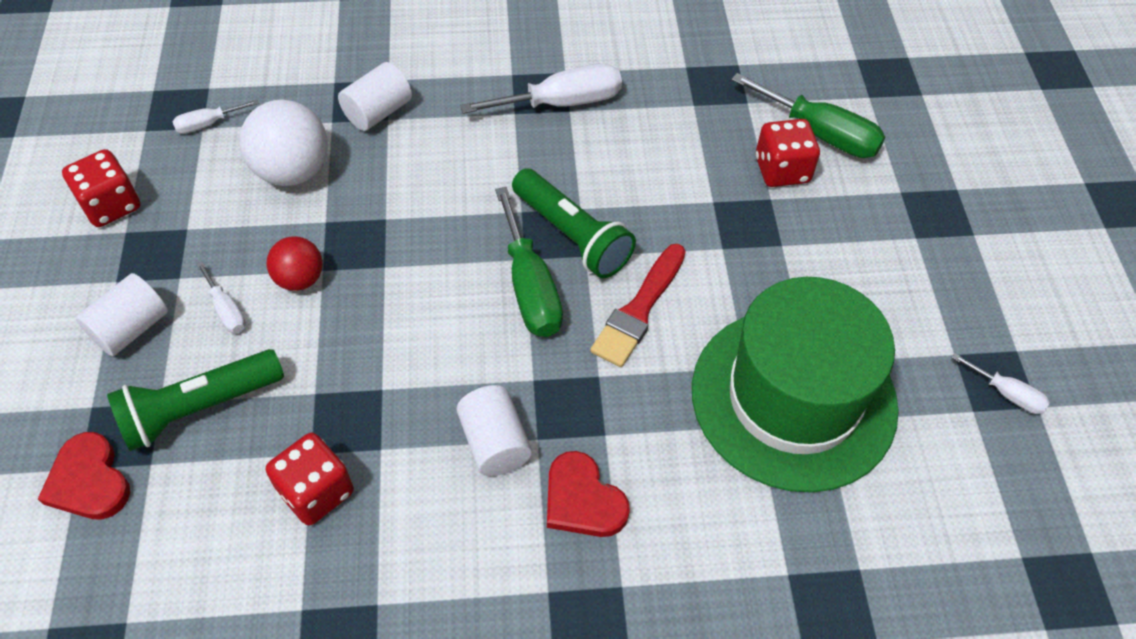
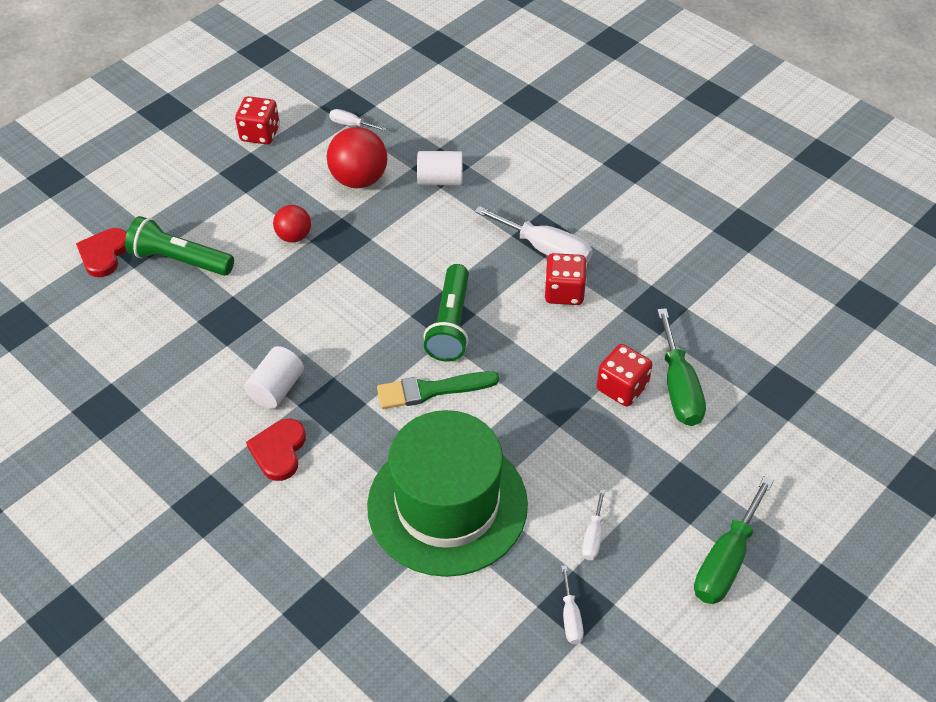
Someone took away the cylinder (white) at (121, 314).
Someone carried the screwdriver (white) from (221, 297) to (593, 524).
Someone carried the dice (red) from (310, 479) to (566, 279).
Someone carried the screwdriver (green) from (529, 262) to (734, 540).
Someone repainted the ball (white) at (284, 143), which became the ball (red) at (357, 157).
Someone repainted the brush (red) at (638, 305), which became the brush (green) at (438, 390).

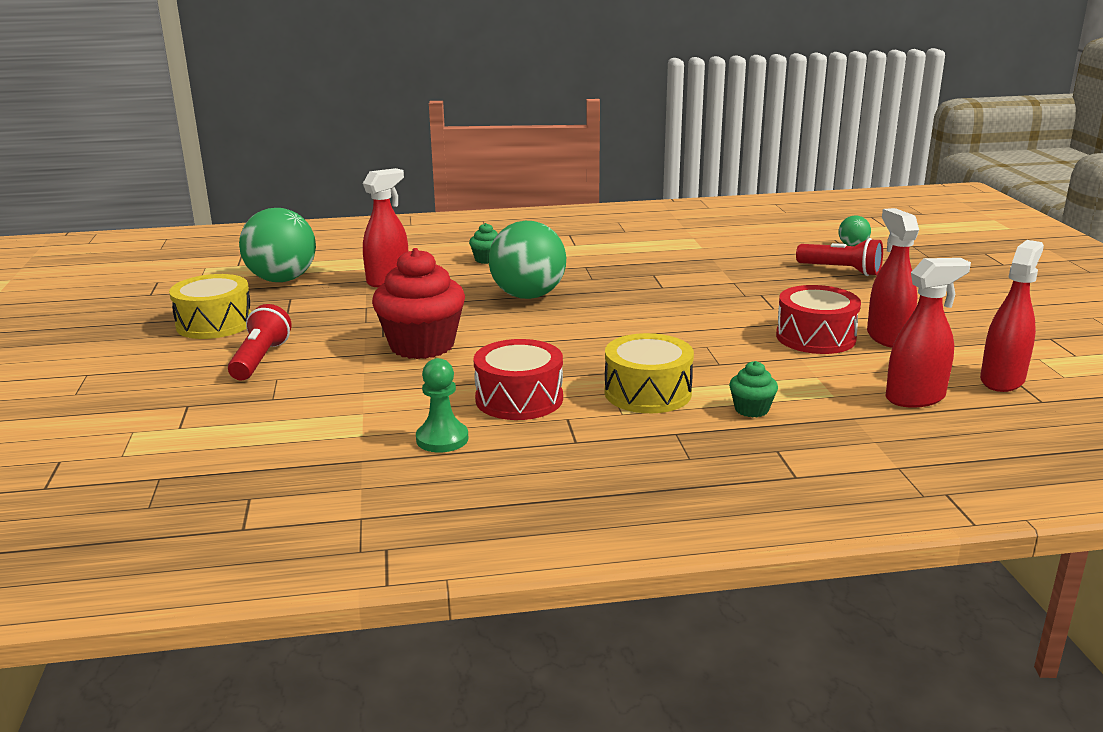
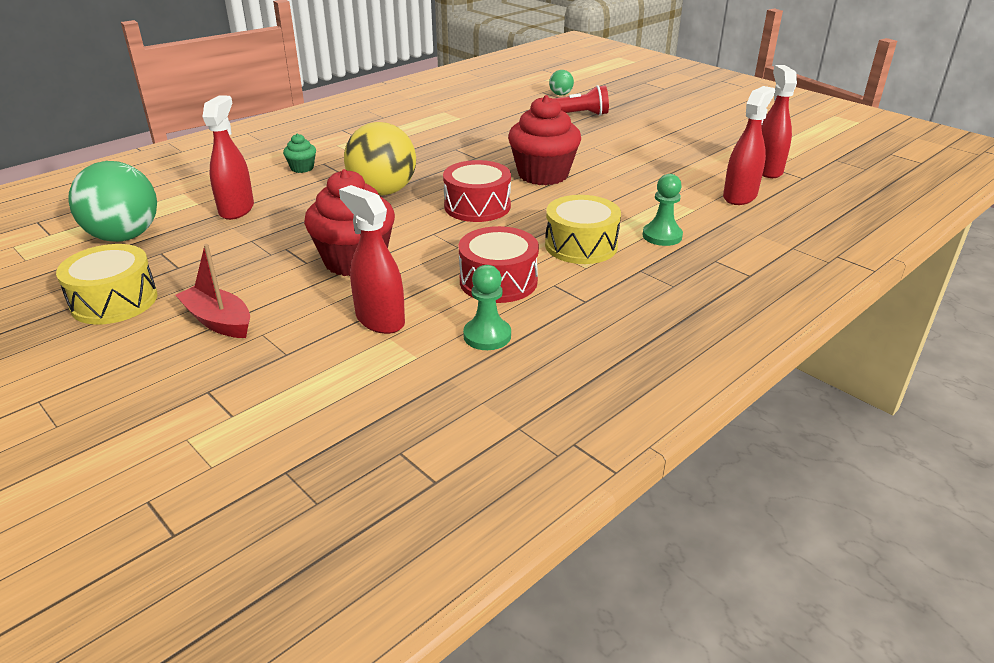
Someone put down the cupcake (red) at (544, 140).
Someone carried the drum (red) from (818, 319) to (477, 191).
Someone carried the spray bottle (red) from (893, 278) to (372, 259).
Someone swapped the flashlight (red) at (260, 342) for the boat (red) at (212, 291).
Someone swapped the cupcake (green) at (753, 389) for the pawn (green) at (663, 210).
Someone repainted the ball (green) at (527, 260), which became the ball (yellow) at (380, 158).

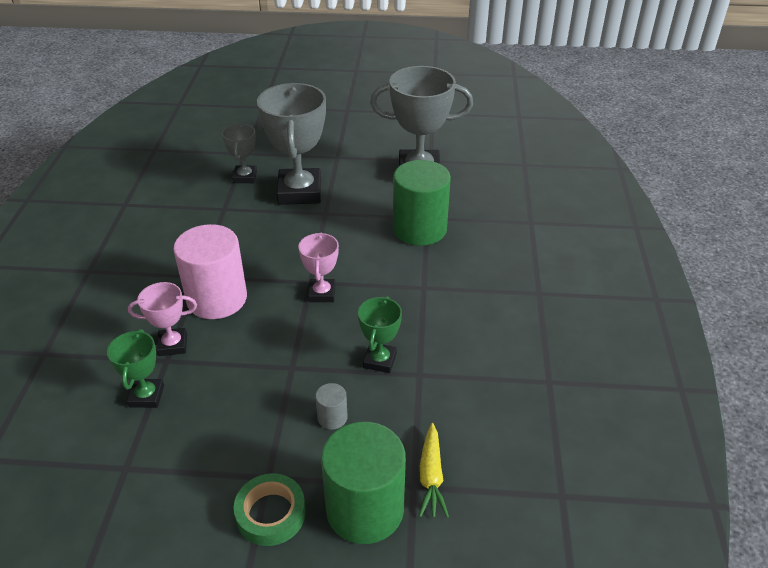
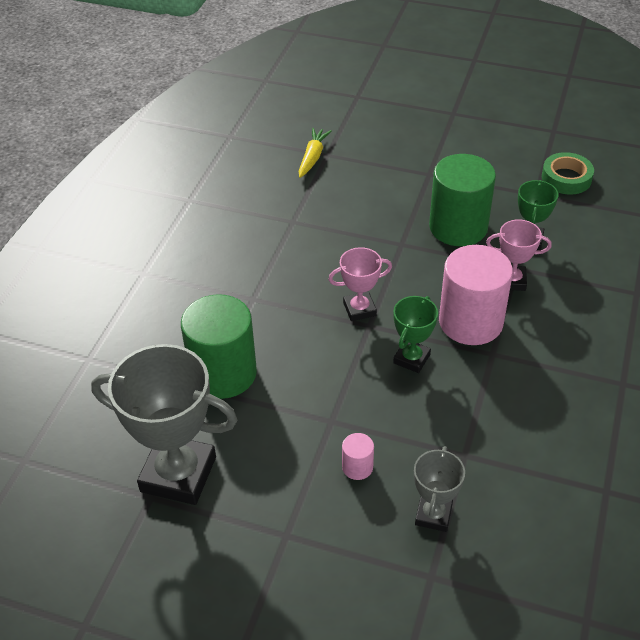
Someone took away the cylinder (grey) at (331, 406).
Someone carried the tape (green) from (270, 509) to (568, 173).
Someone carried the cylinder (green) from (363, 483) to (462, 200).
Someone carried the trophy (green) from (380, 334) to (415, 334).
Someone swapped the trophy (grey) at (291, 144) for the cylinder (pink) at (358, 456).
Someone rotated the trophy (pink) at (318, 267) by 60 degrees clockwise.

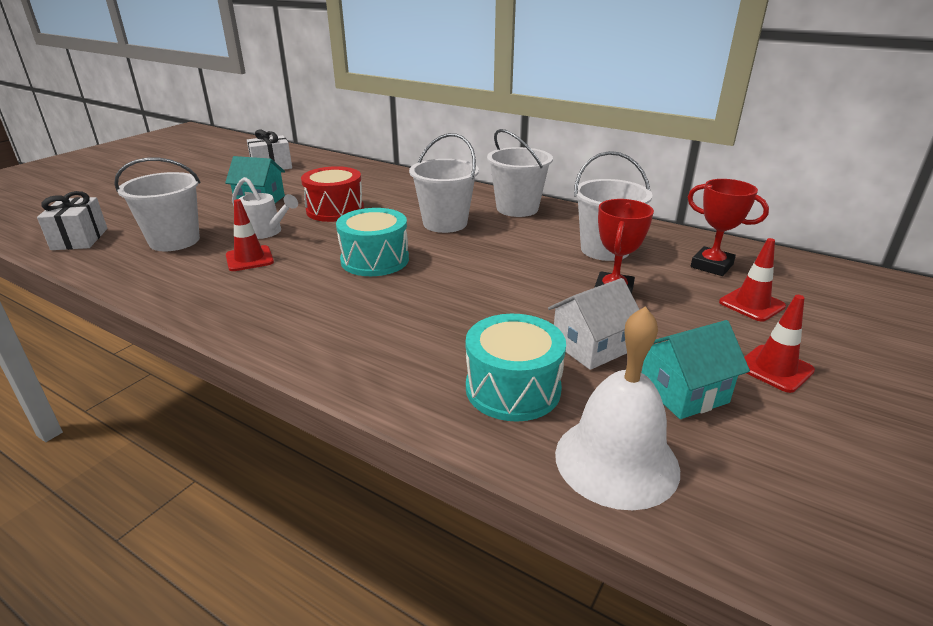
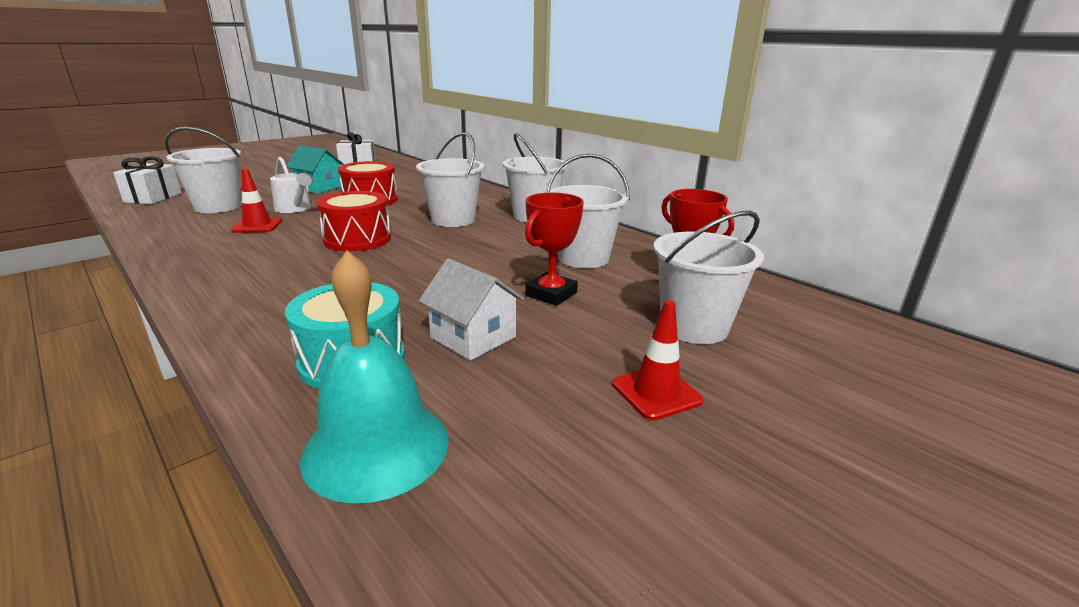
Someone took away the house (turquoise) at (695, 369).
Someone swapped the traffic cone (red) at (752, 280) for the bucket (white) at (708, 277).
Someone repainted the drum (turquoise) at (372, 242), which became the drum (red) at (353, 221).
Someone repainted the bell (white) at (617, 408), which became the bell (turquoise) at (374, 377).
Someone rotated the house (white) at (594, 324) by 60 degrees clockwise.

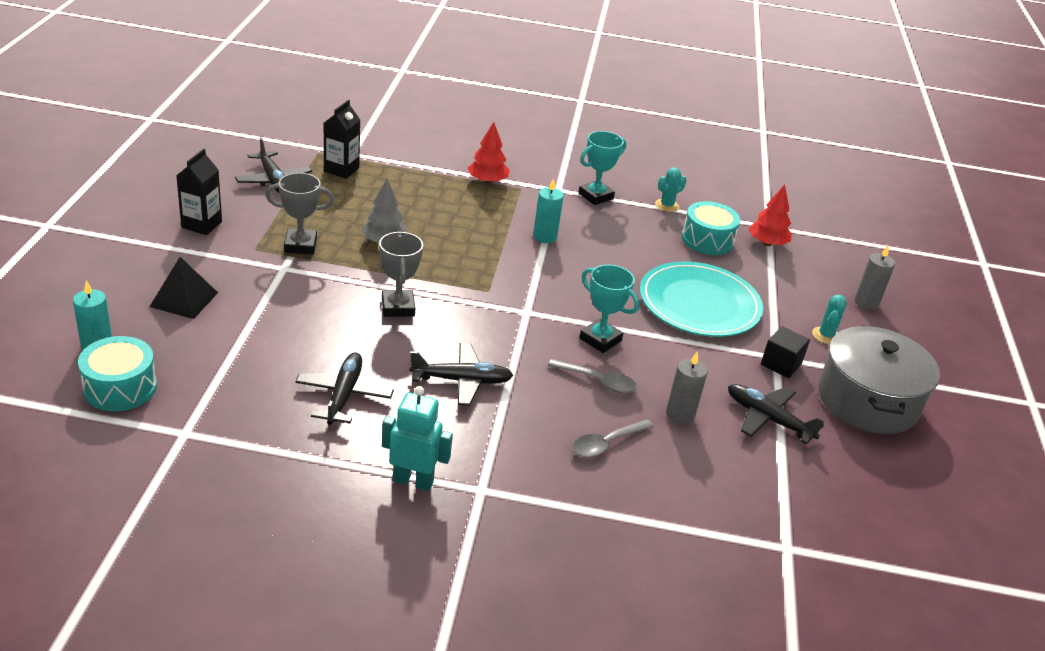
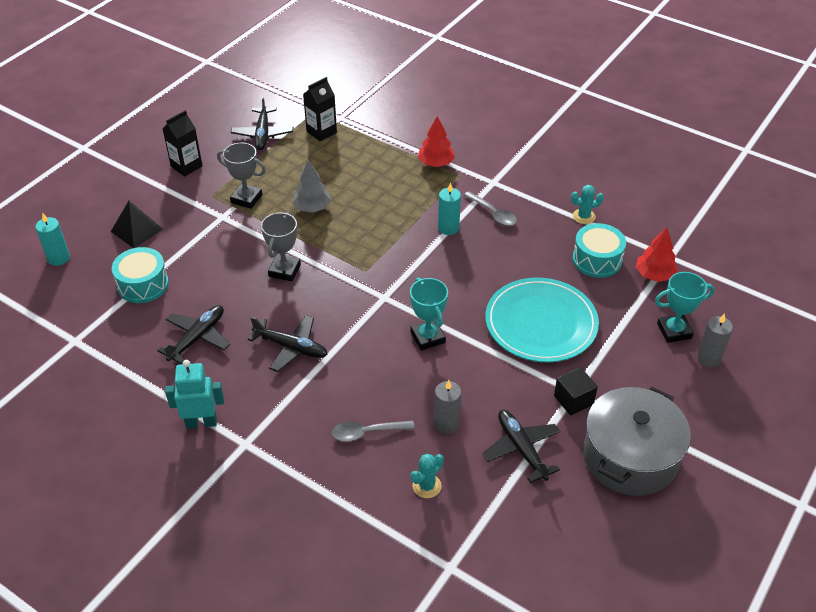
Someone carried the drum (turquoise) from (117, 373) to (140, 275).
Someone carried the spoon (grey) from (592, 376) to (490, 208).
Someone carried the trophy (turquoise) from (602, 168) to (685, 307).
Someone carried the cactus (turquoise) from (829, 319) to (427, 476).
Someone rotated the robot (turquoise) at (417, 438) by 45 degrees counterclockwise.

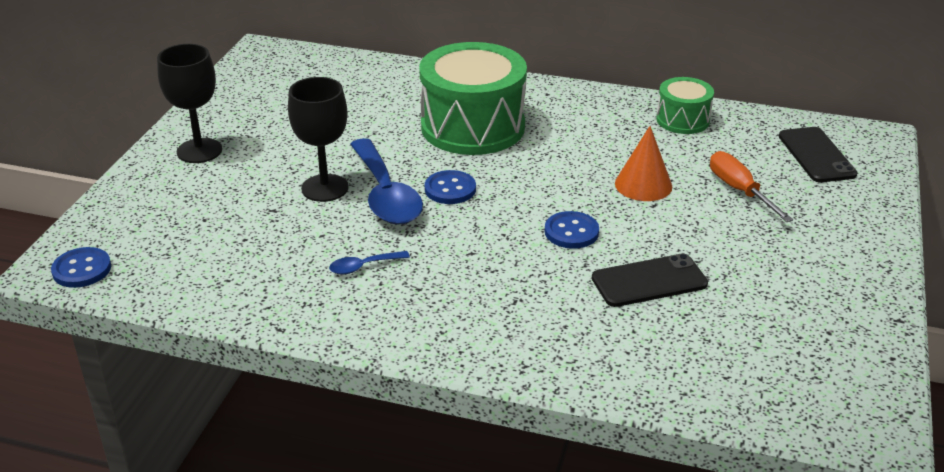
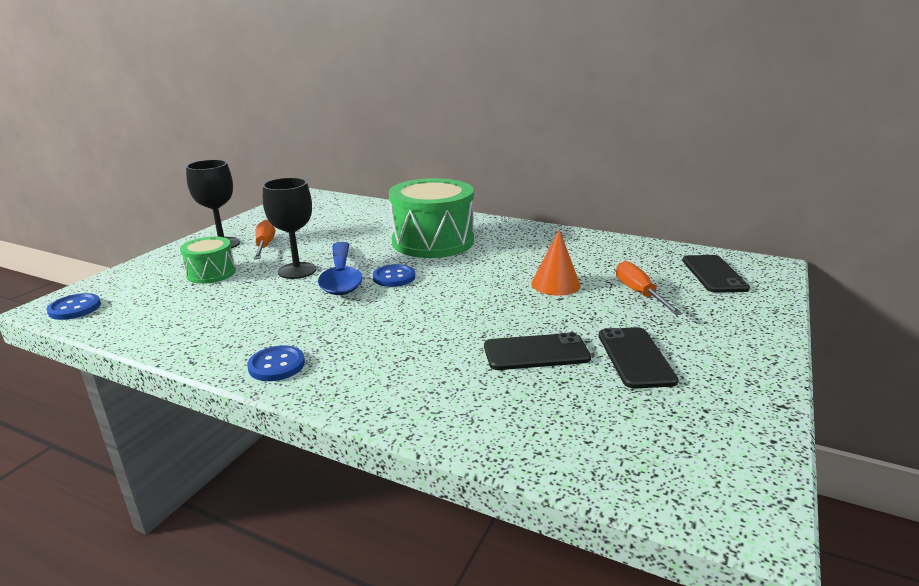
Someone took away the spoon (blue) at (369, 262).
Someone put down the screwdriver (orange) at (264, 239).
Someone put down the phone (black) at (638, 358).
Someone carried the button (blue) from (572, 230) to (276, 363).
Someone carried the drum (green) from (685, 105) to (208, 260).

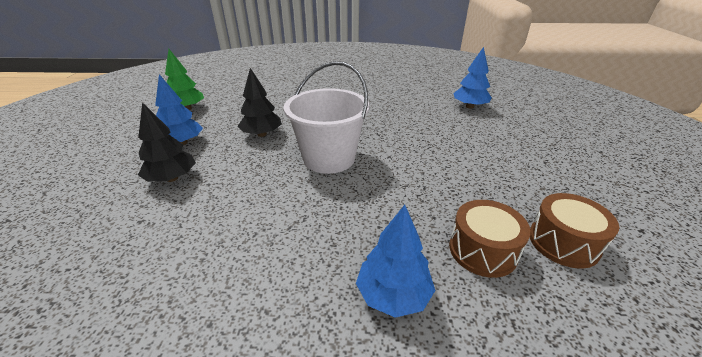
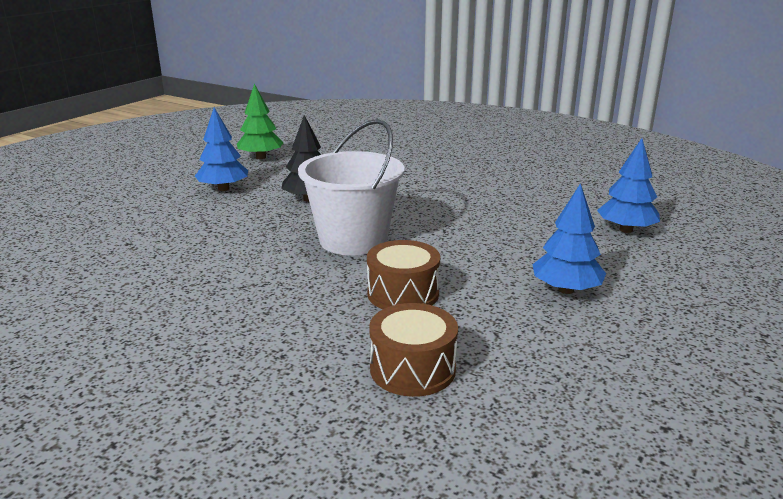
Someone took away the tree (black) at (167, 142).
Someone carried the tree (blue) from (396, 261) to (569, 238).
Someone carried the drum (brown) from (574, 231) to (403, 274).

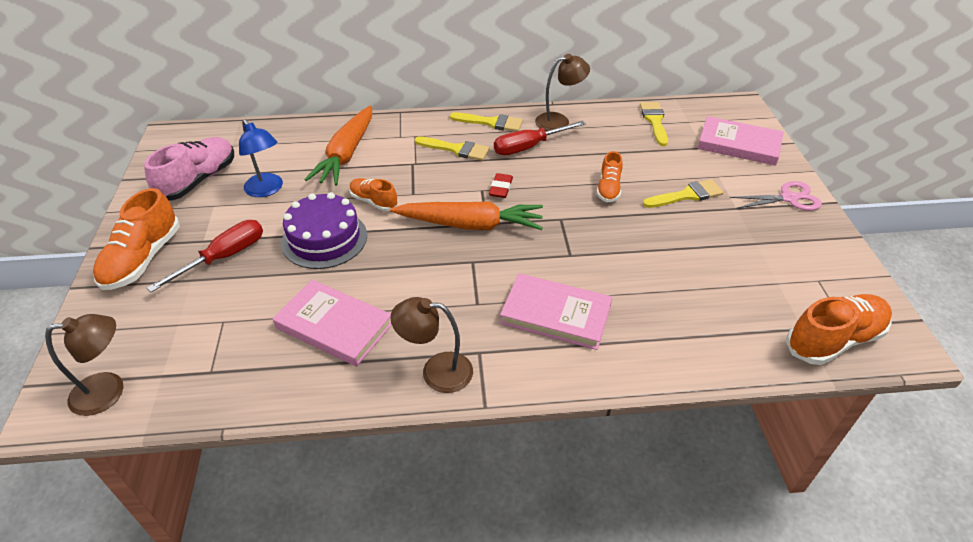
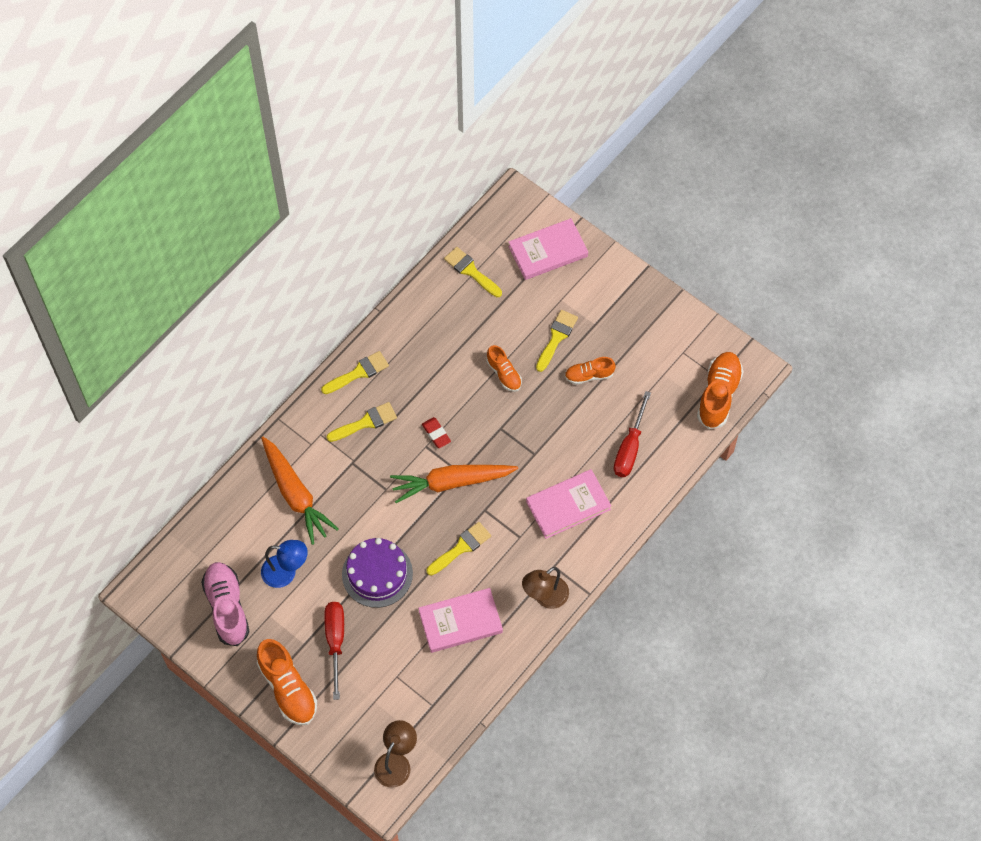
Someone took away the lamp (brown) at (562, 92).
Someone took away the scissors (pink) at (776, 196).
Someone put down the brush (yellow) at (459, 549).
Someone carried the shoe (orange) from (373, 194) to (590, 371).
Someone carried the screwdriver (red) from (540, 138) to (632, 434).
Someone rotated the carrot (orange) at (466, 215) by 150 degrees counterclockwise.

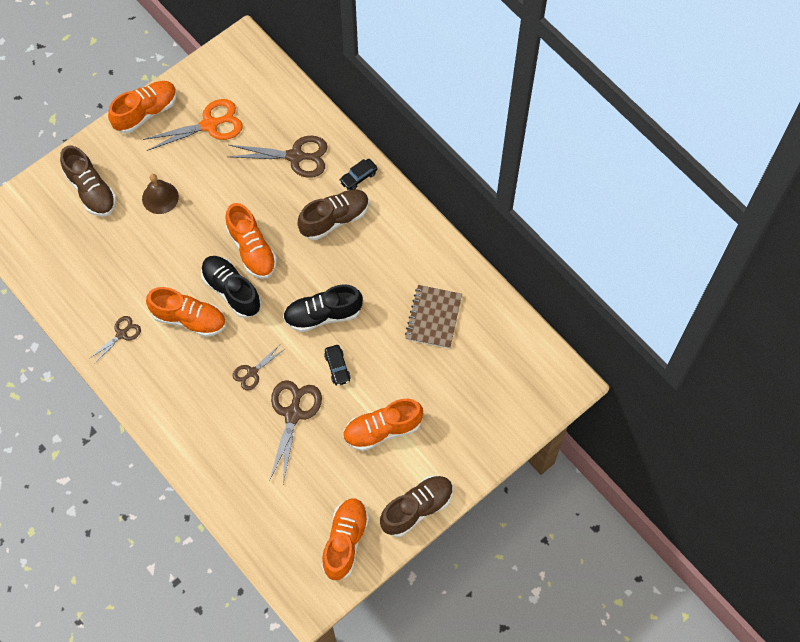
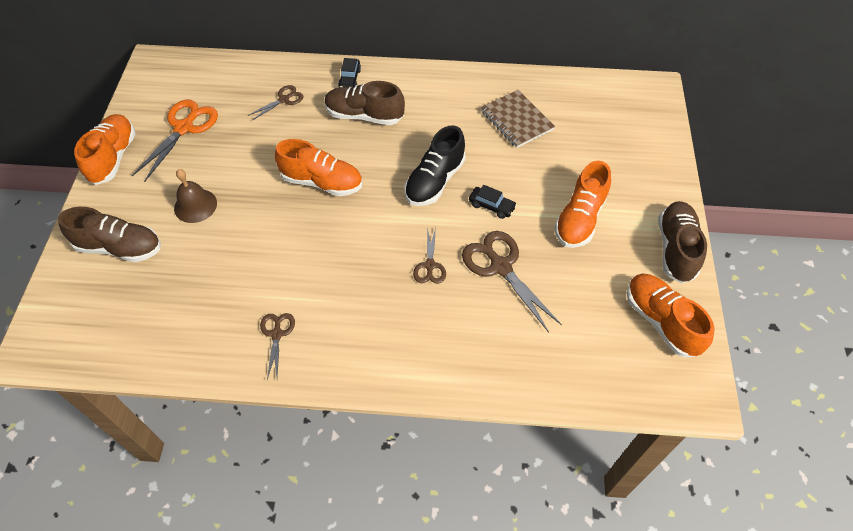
Someone took away the shoe (orange) at (186, 312).
Someone took away the shoe (black) at (231, 287).
Someone rotated the shoe (brown) at (333, 215) by 90 degrees counterclockwise.
Someone scaled the scissors (brown) at (278, 157) by 0.56.

